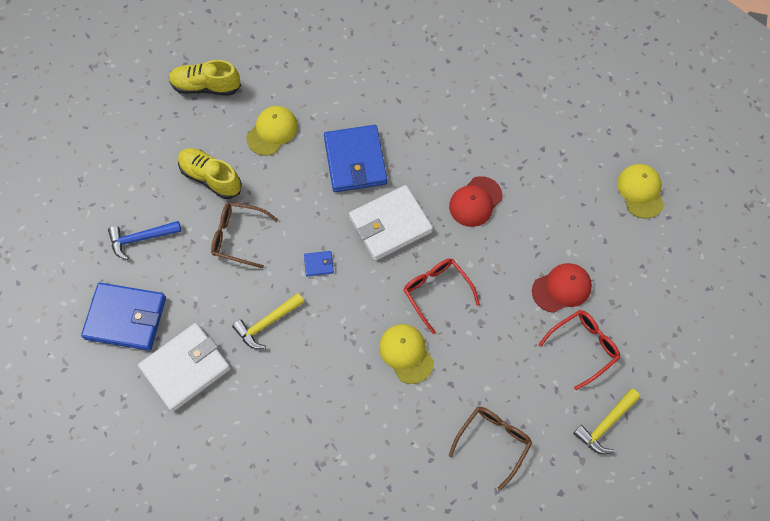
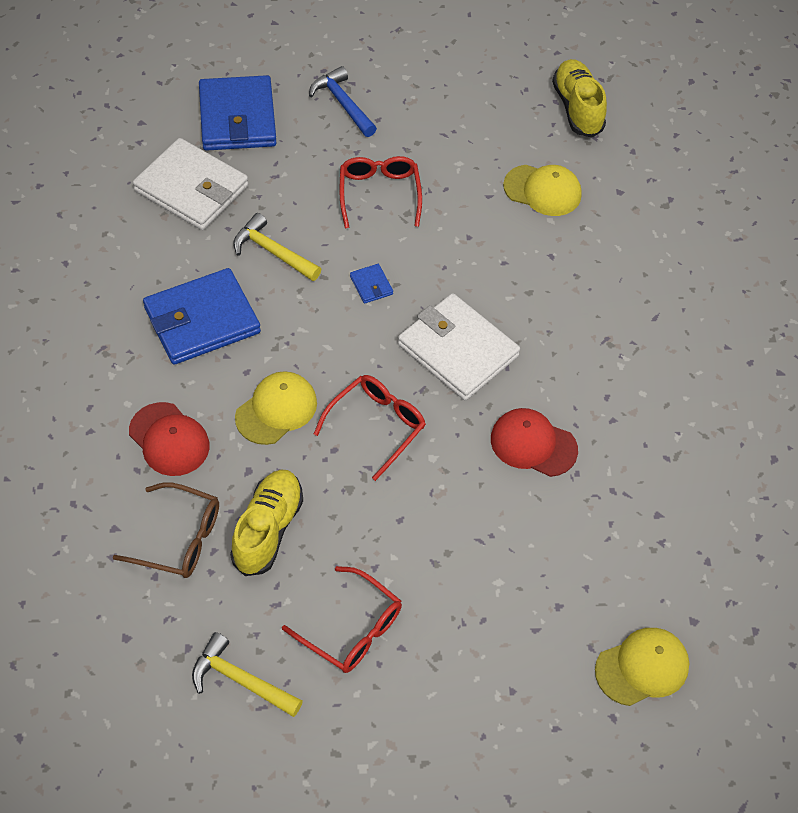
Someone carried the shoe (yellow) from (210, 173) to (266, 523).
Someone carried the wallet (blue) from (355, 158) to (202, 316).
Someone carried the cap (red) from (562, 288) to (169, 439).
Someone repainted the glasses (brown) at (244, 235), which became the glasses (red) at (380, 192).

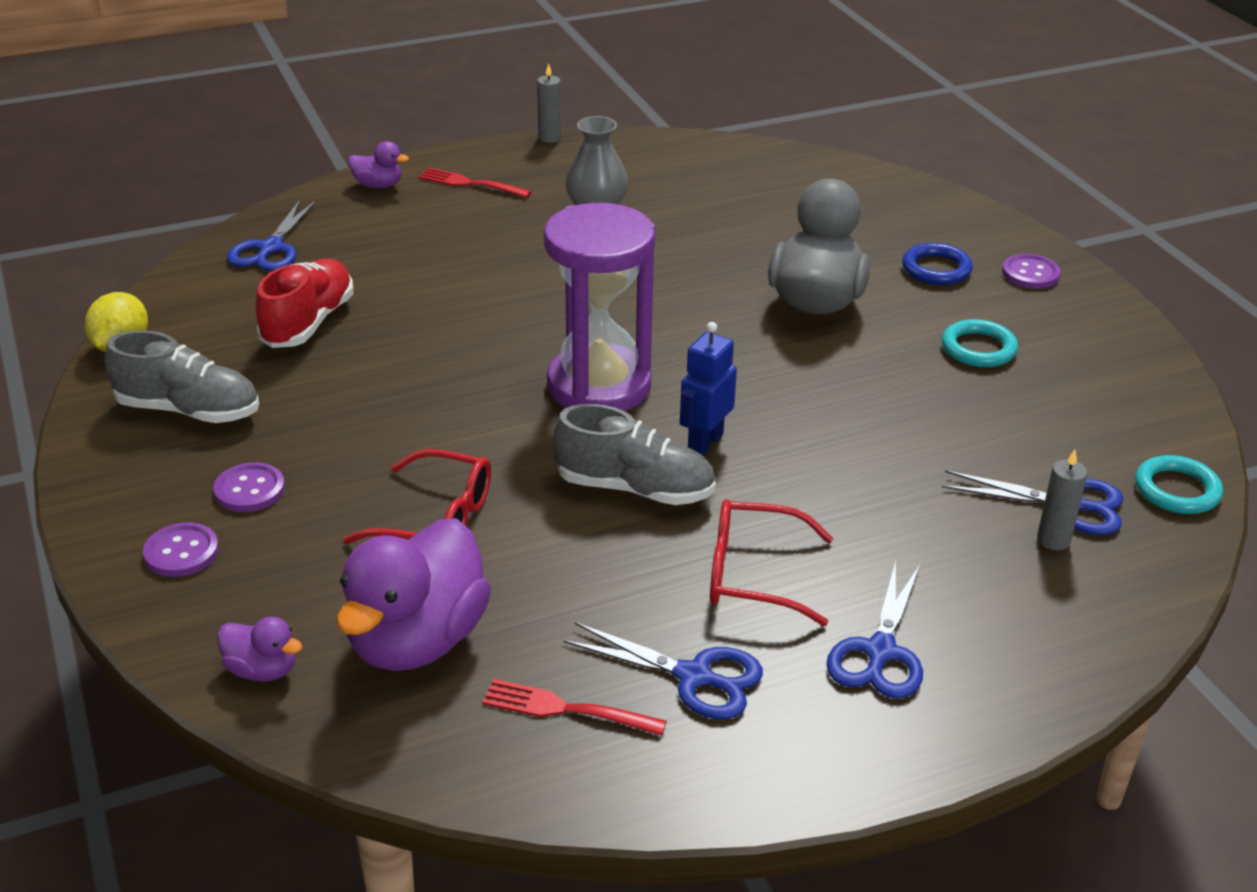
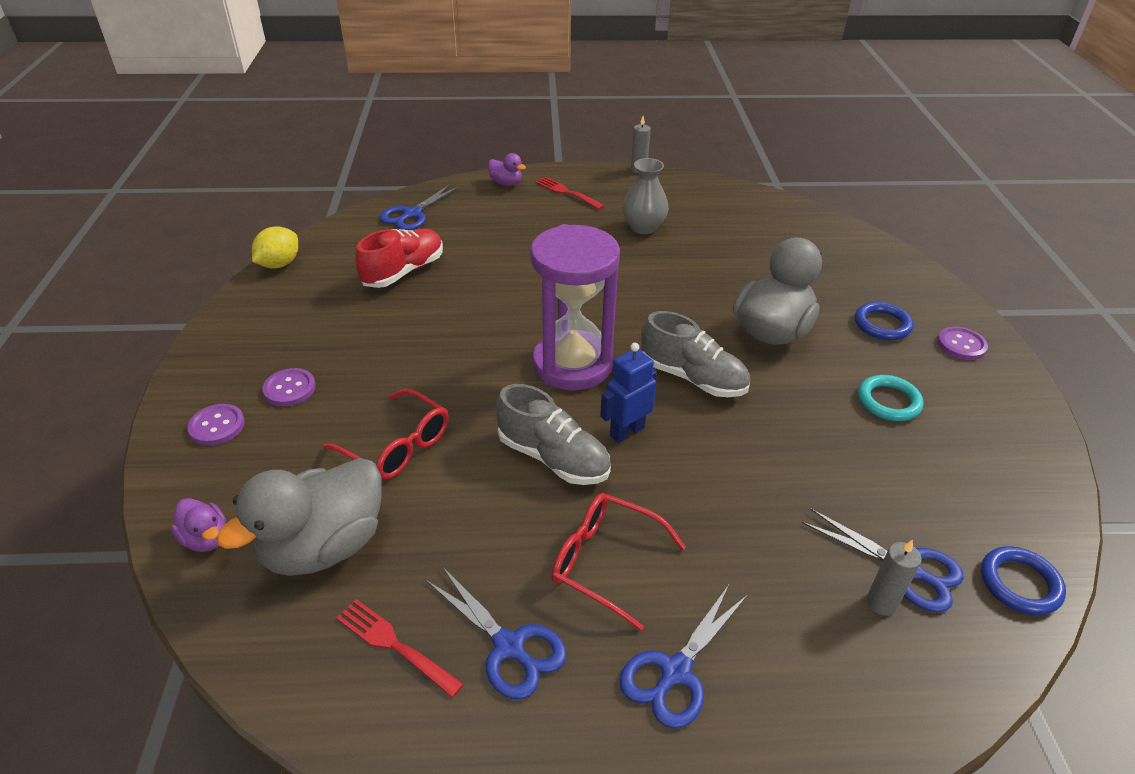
Someone carried the shoe (grey) from (182, 376) to (695, 354).
Someone repainted the duck (purple) at (413, 594), which became the duck (grey) at (299, 517).
Someone repainted the ring (turquoise) at (1179, 484), which became the ring (blue) at (1023, 580).

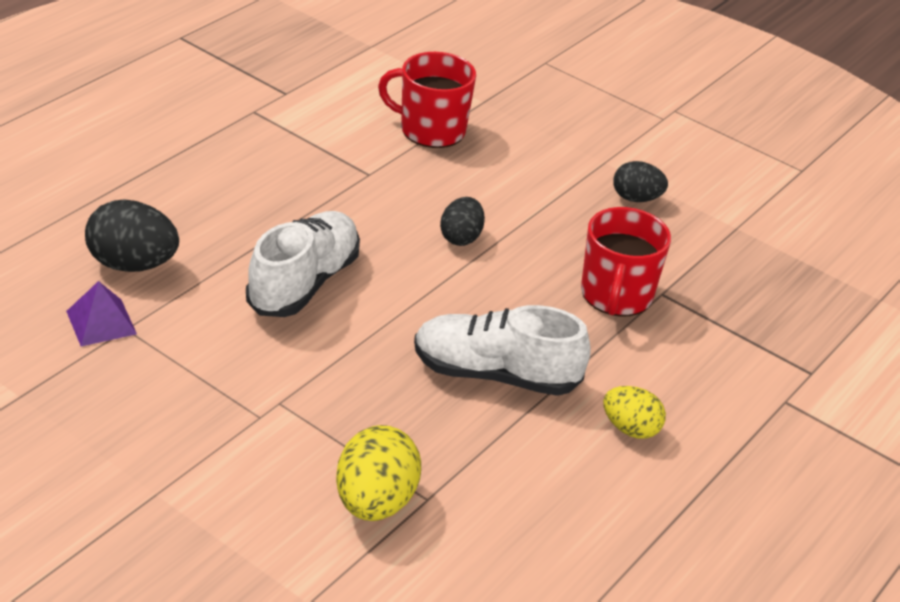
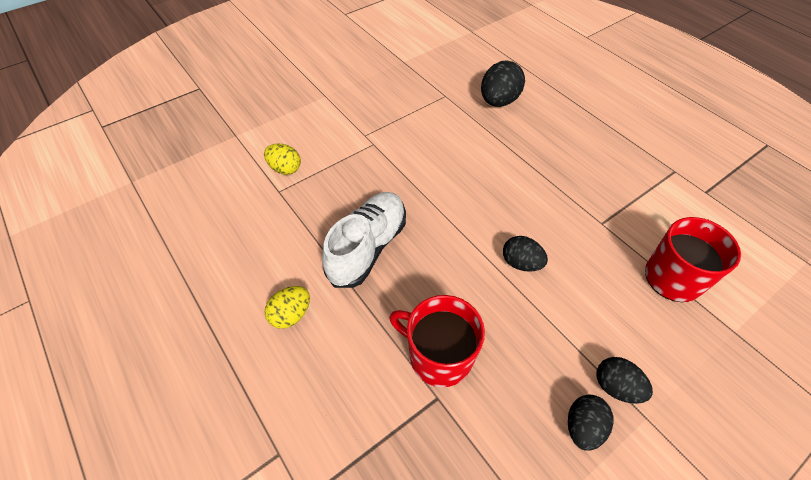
Someone took away the pyramid (purple) at (101, 314).
Someone took away the shoe (white) at (303, 264).
Someone put down the egg (black) at (624, 380).
Someone scaled the egg (yellow) at (378, 473) by 0.63.

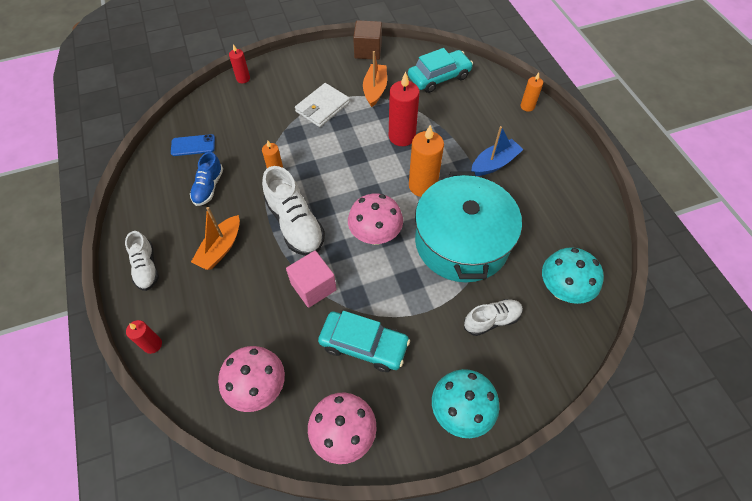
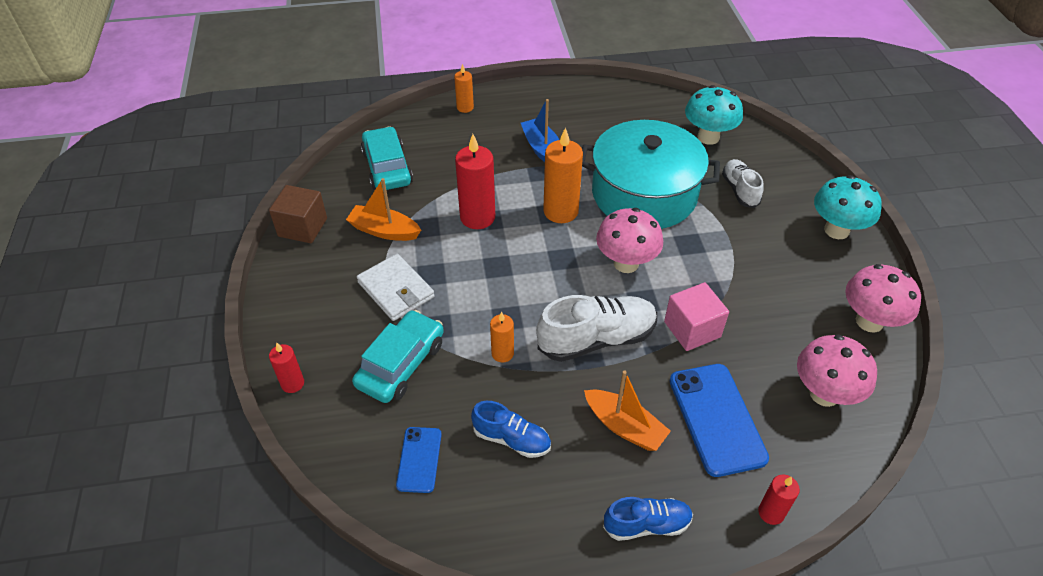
Someone put down the phone (blue) at (719, 420).
Someone carried the car (turquoise) from (364, 341) to (398, 356).
Someone repainted the shoe (white) at (142, 261), which became the shoe (blue) at (648, 519).

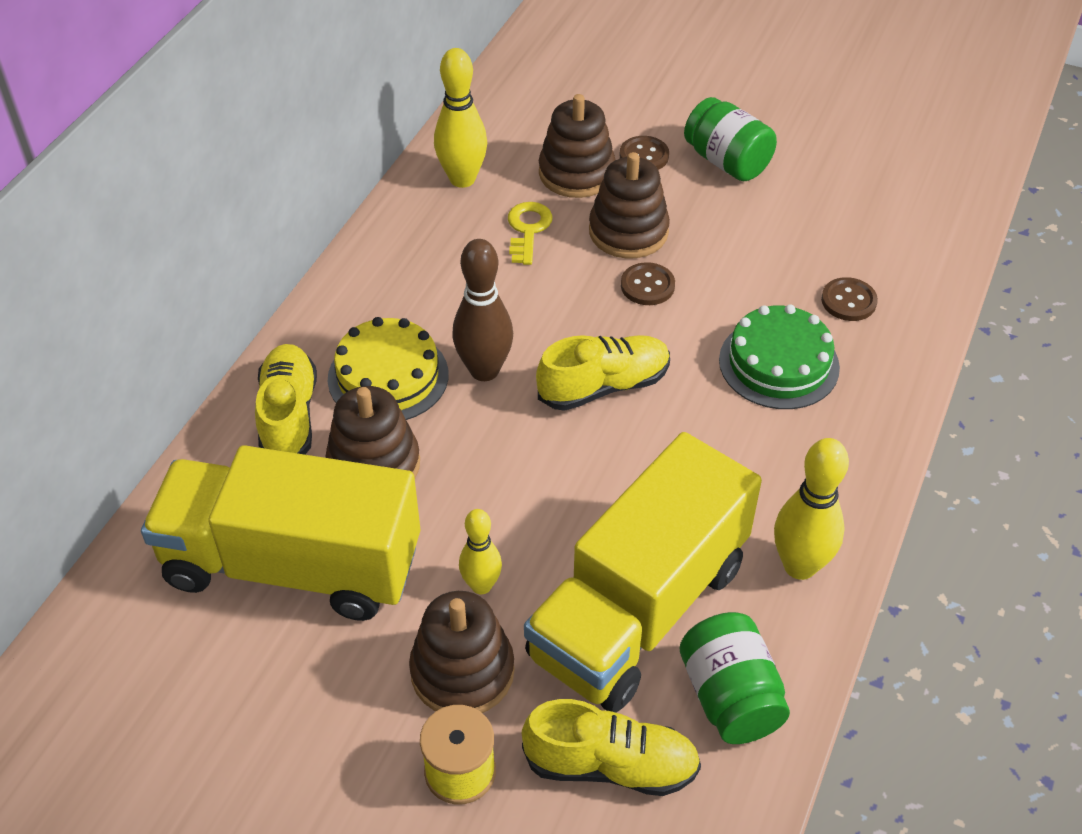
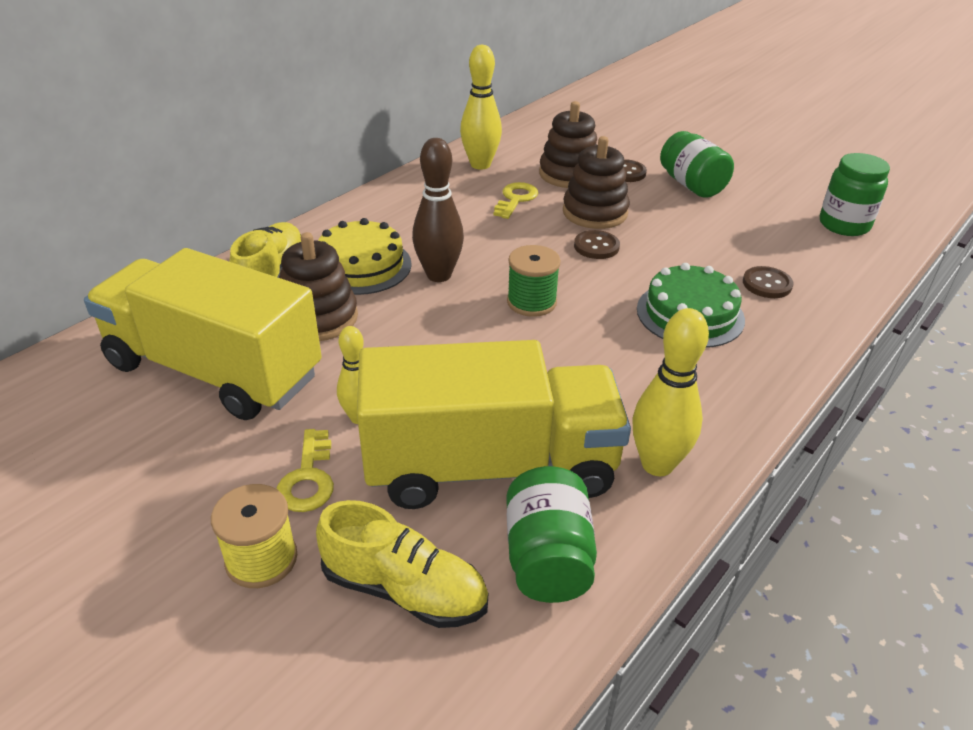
Someone put down the jar (green) at (855, 194).
Someone swapped the stacking toy (brown) at (462, 652) for the key (yellow) at (305, 470).
Someone swapped the shoe (yellow) at (603, 373) for the spool (green) at (534, 281).
Someone rotated the truck (yellow) at (643, 572) by 150 degrees counterclockwise.

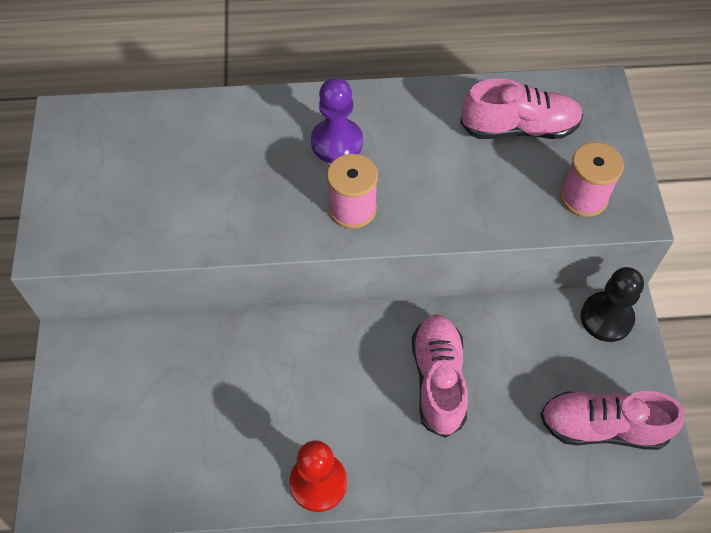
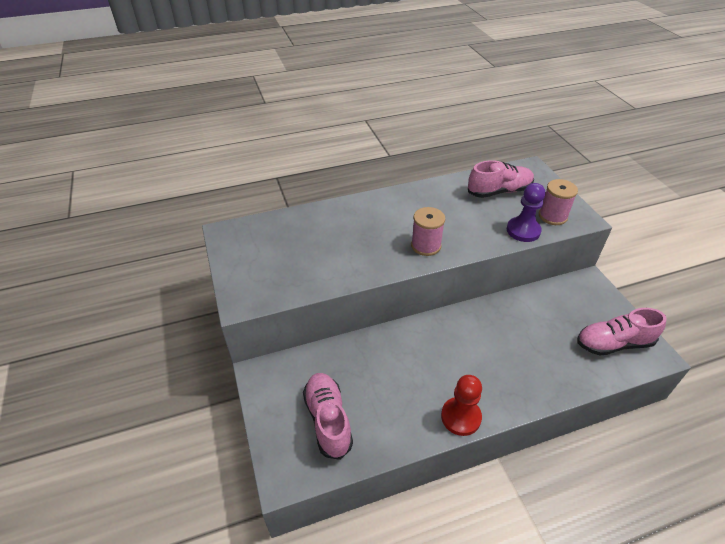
Someone took away the pawn (black) at (612, 304).
Someone carried the pawn (purple) from (337, 120) to (526, 212).
Someone carried the shoe (pink) from (440, 376) to (328, 416).

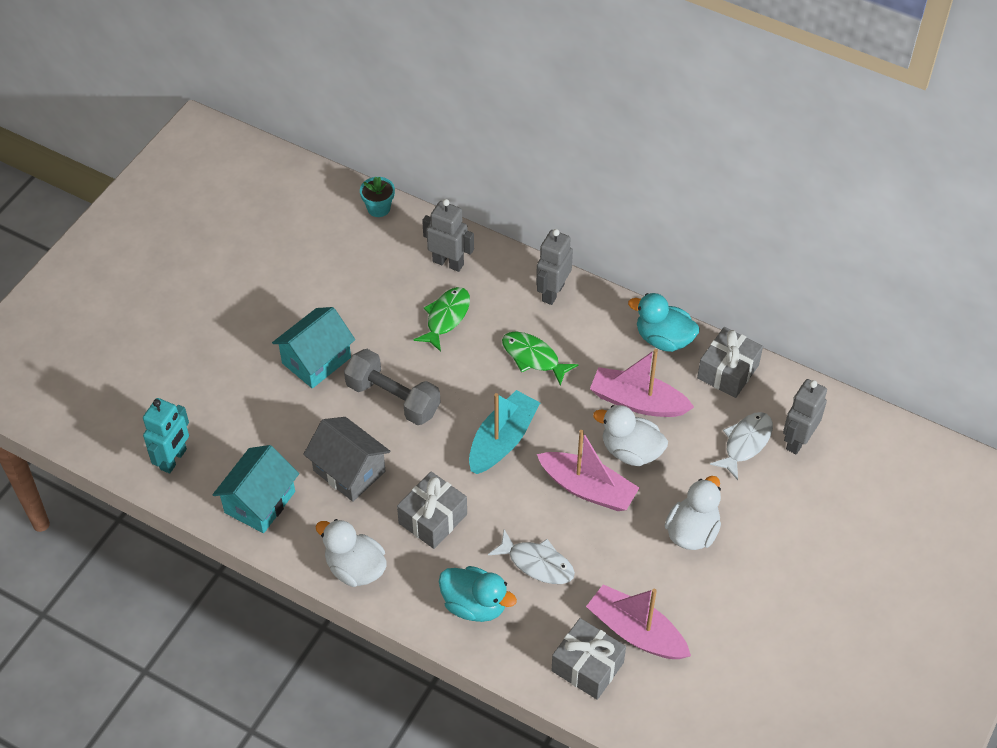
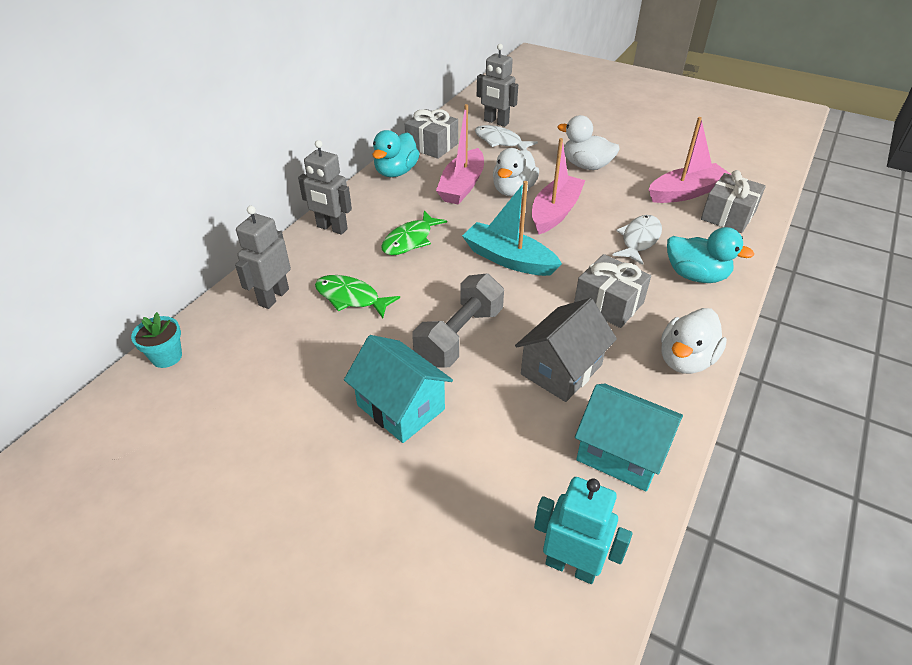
Someone rotated the duck (turquoise) at (478, 594) by 90 degrees clockwise.
Someone rotated the boat (pink) at (638, 621) by 150 degrees counterclockwise.

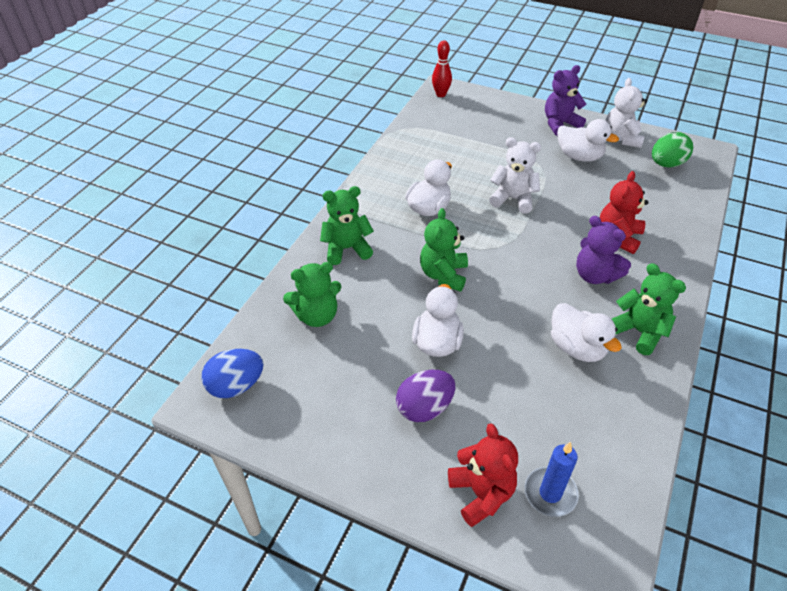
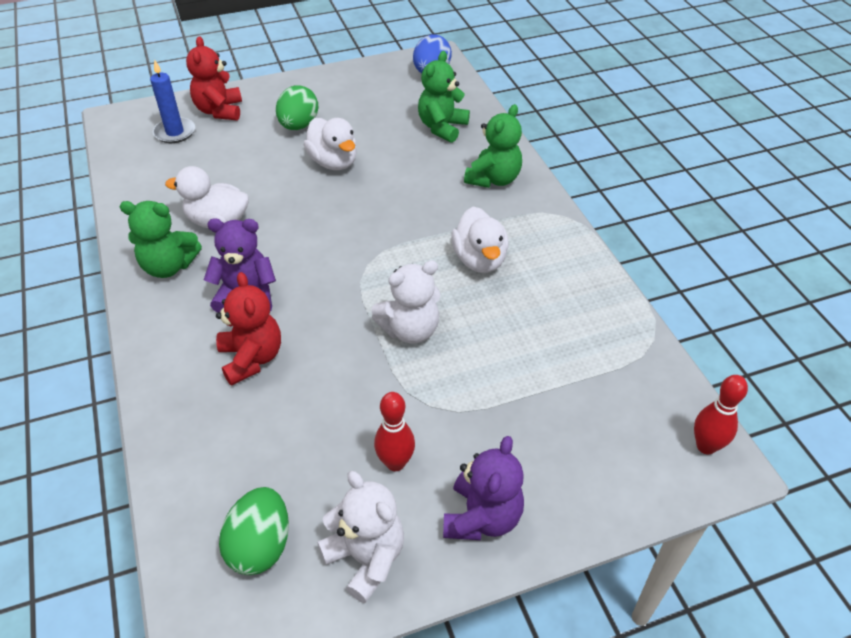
Someone took away the teddy bear (green) at (444, 250).
Someone swapped the duck (white) at (588, 140) for the bowling pin (red) at (394, 431).
Someone repainted the egg (purple) at (425, 396), which became the egg (green) at (297, 107).
Someone rotated the teddy bear (red) at (483, 475) by 60 degrees clockwise.

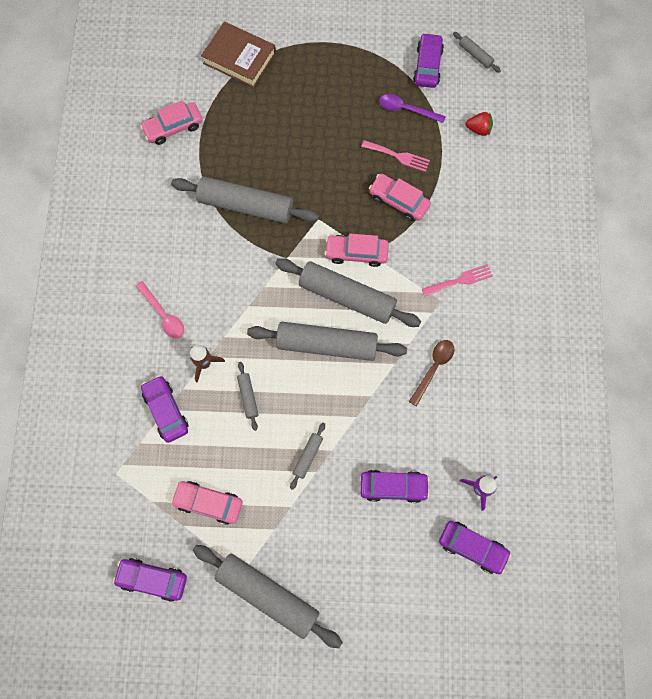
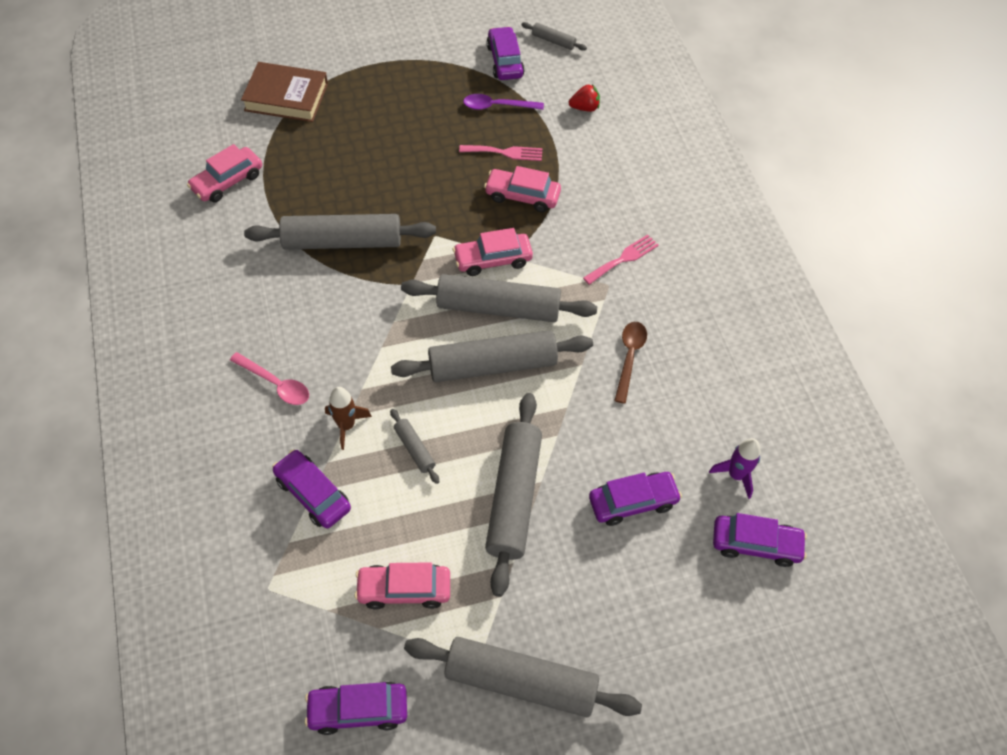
Someone scaled the rolling pin (grey) at (307, 456) by 2.25.

